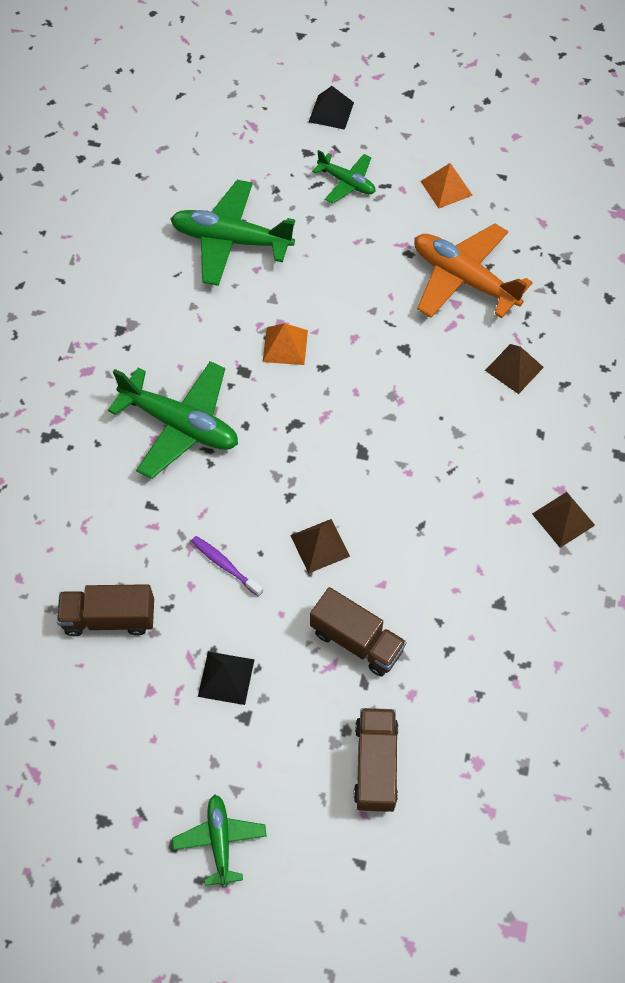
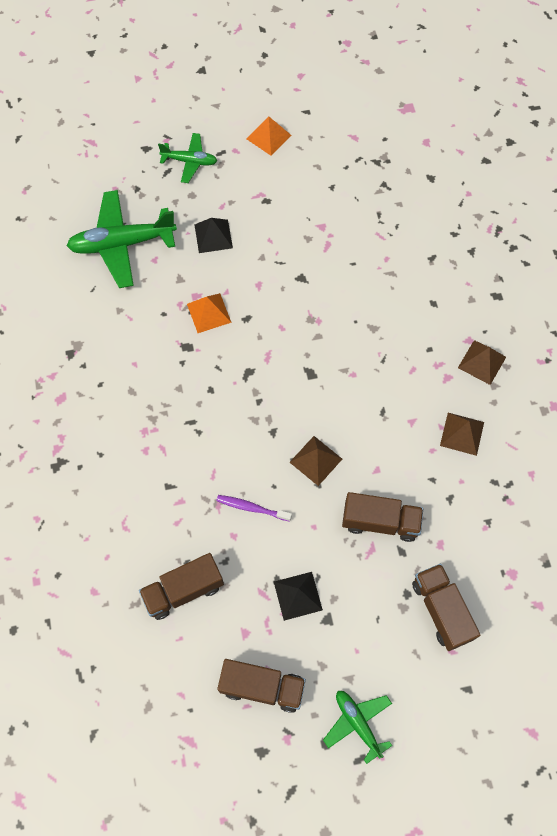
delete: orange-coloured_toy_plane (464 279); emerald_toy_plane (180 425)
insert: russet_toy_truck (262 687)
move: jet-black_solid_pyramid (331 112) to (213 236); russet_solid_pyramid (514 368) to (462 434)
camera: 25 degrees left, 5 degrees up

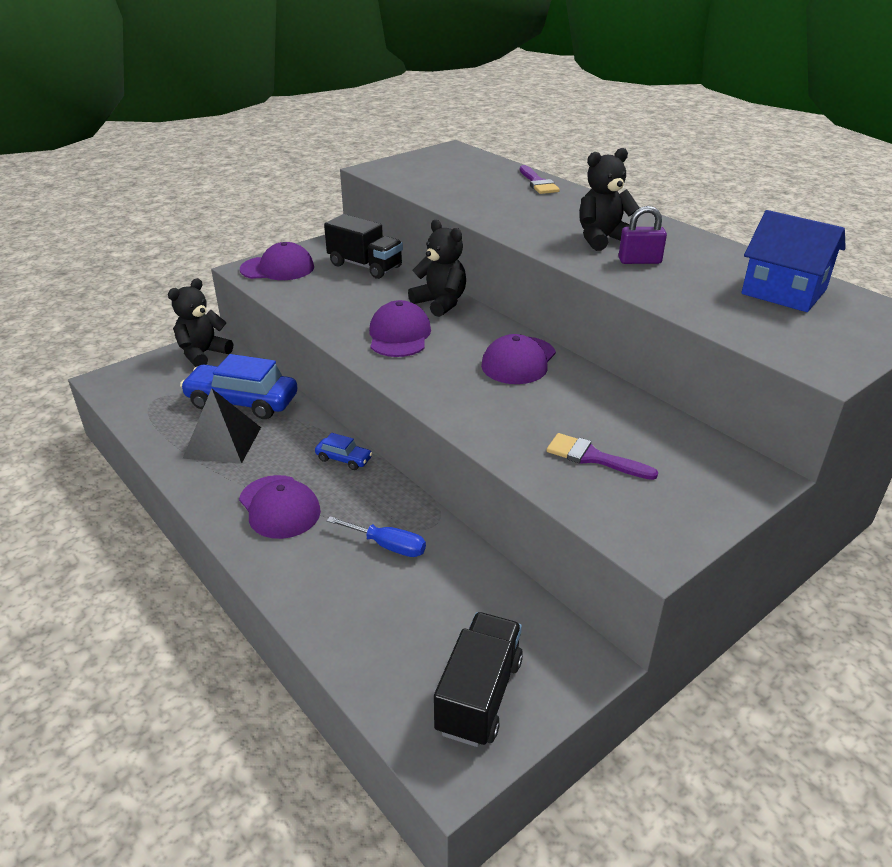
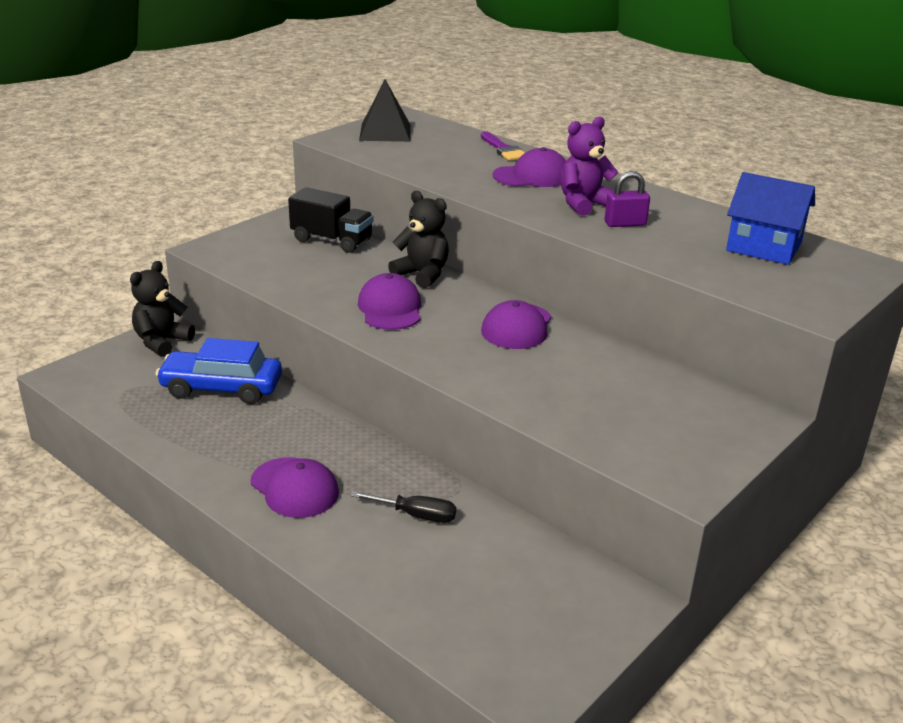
delete: cobalt_car (344 459); purple_paint_brush (593 457); jet-black_toy_truck (479 695)
move: purple_peaked_cap (277 268) to (532 176); jet-black_solid_pyramid (222 442) to (385 132)
recolor: jet-black_stuffed_bear (602 239) to purple_stuffed_bear (584 204); cobalt_flat_screwdriver (387 546) to jet-black_flat_screwdriver (416 515)
camera: 10 degrees left, 5 degrees down

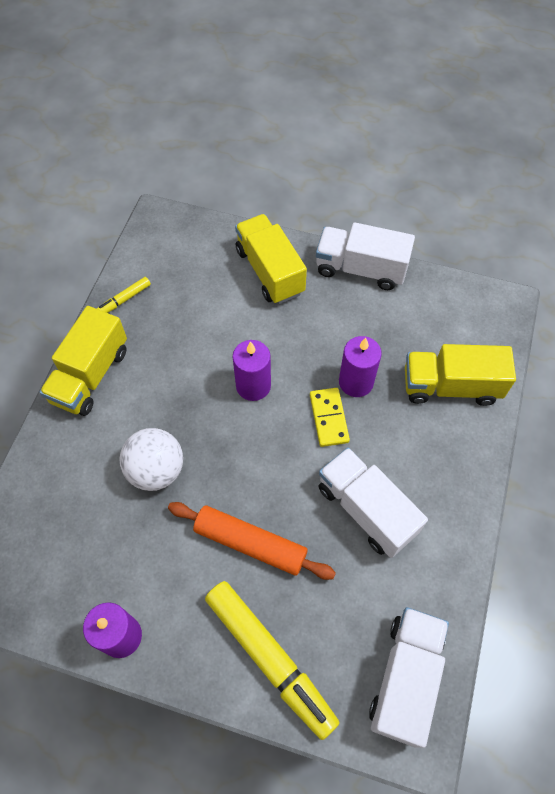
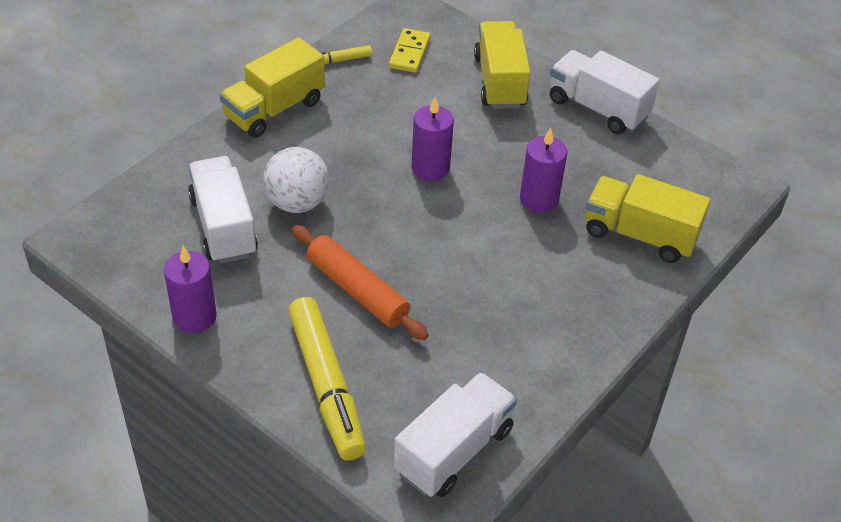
move: golden_domino_piece (328 418) to (409 53); pure_white_toy_truck (366 509) to (223 226)
camera: 20 degrees right, 15 degrees down

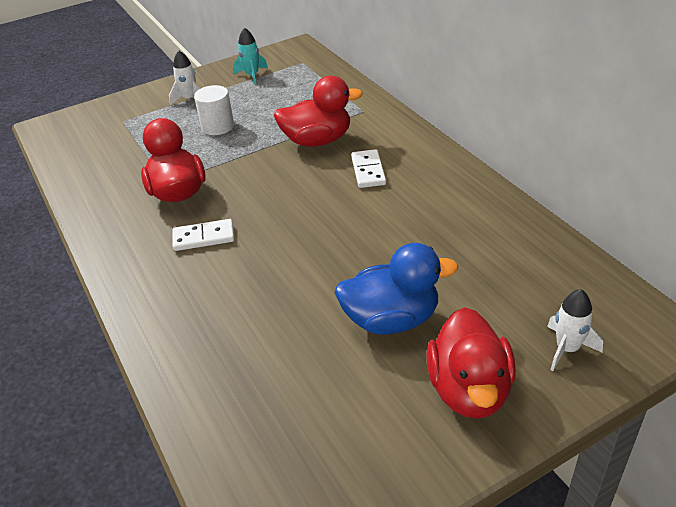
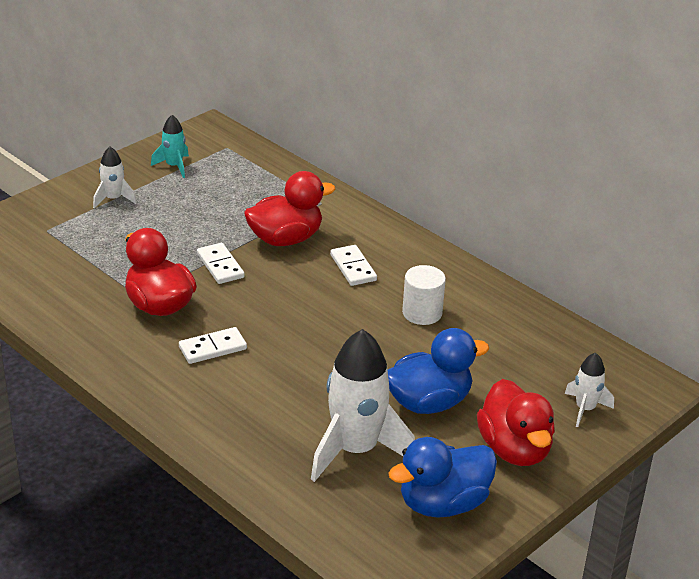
insert: pure_white_domino_piece (220 266); pure_white_rocket (355 450); cobalt_toy_duck (443 503)
move: pure_white_cylinder_shape (217 126) to (422 313)
camera: 20 degrees left, 5 degrees down

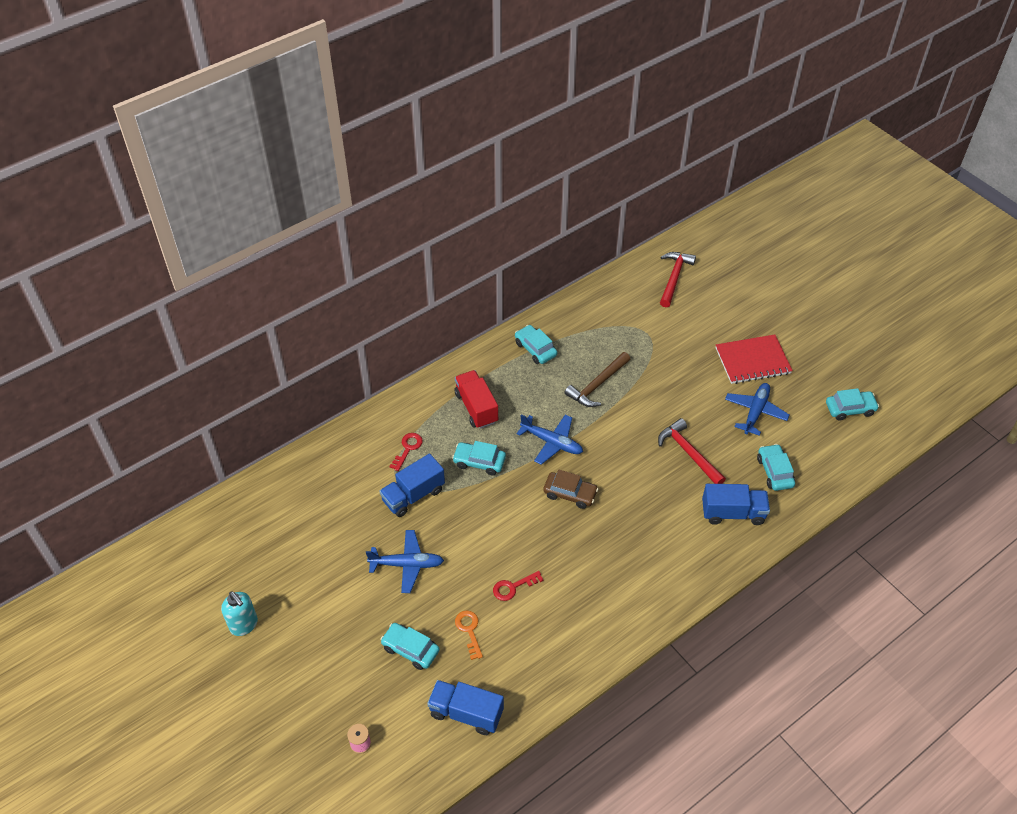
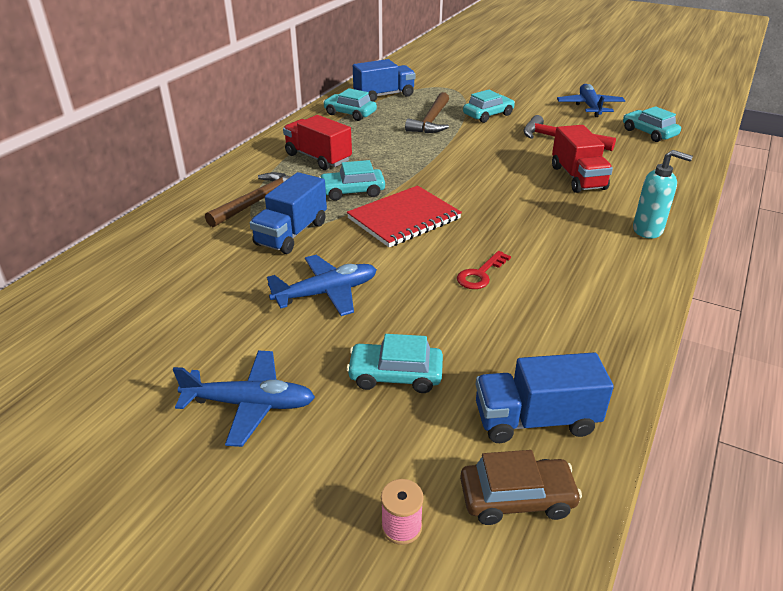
delete: red_hammer (674 278); orange-coloured_key (469 630)
insert: red_toy_truck (577 178)
move: red_notepad (752 361) to (404 218); teal_car (850 409) to (488 115); cobalt_toy_plane (552 442) to (250 404); russet_car (570 494) to (516 498); cobalt_toy_truck (733 513) to (384 95); teal_soap_pump (244 625) to (648 230)
replace: red_key (408 449) to russet_hammer (258 201)
camera: 25 degrees left, 15 degrees down

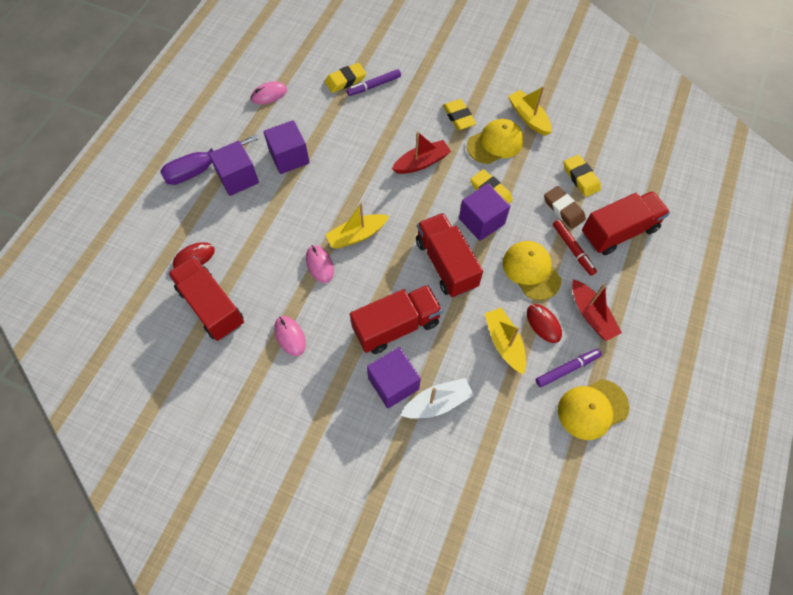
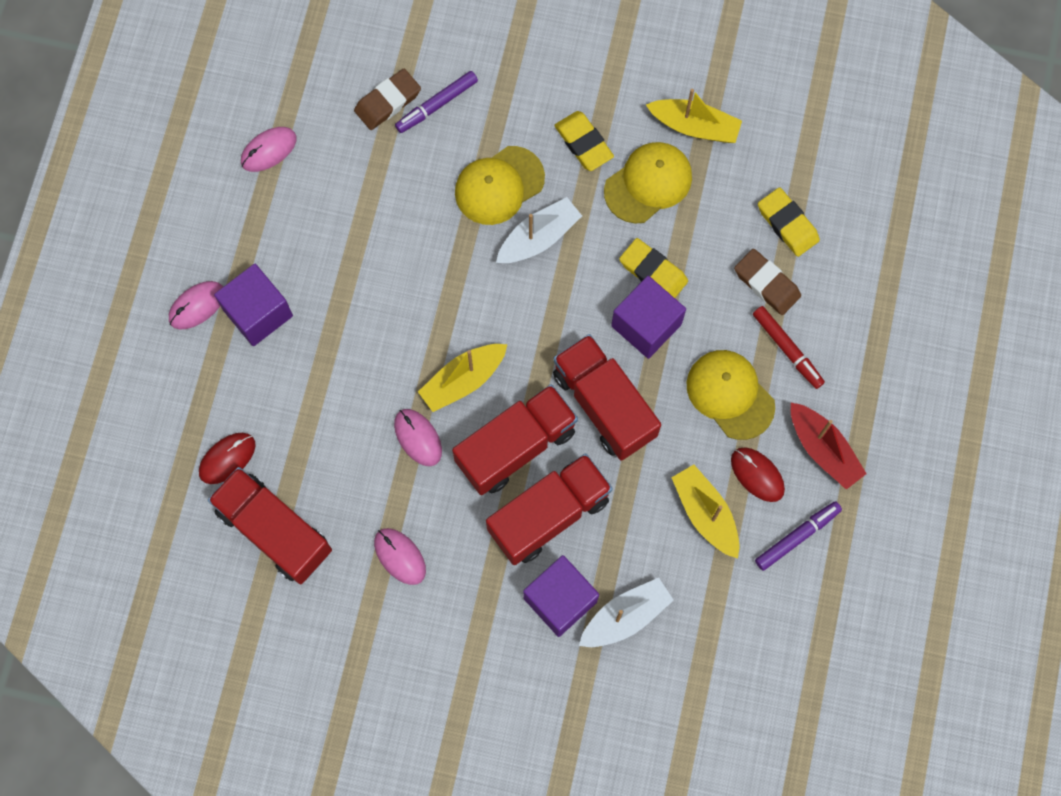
delete: purple_cube (289 157)
move: red_toy_truck (618 232) to (516 446); golden_peaked_cap (592 409) to (499 185)
replace: purple_flat_screwdriver (202 169) to pink_mouse (197 306)
recolor: golden_gum_eraser (345 80) to russet_gum_eraser (388 102); red_boat (421 163) to pure_white_boat (539 238)
rotate: golden_boat (528 117) = (694 126) 150 degrees clockwise
camera: 10 degrees left, 10 degrees up

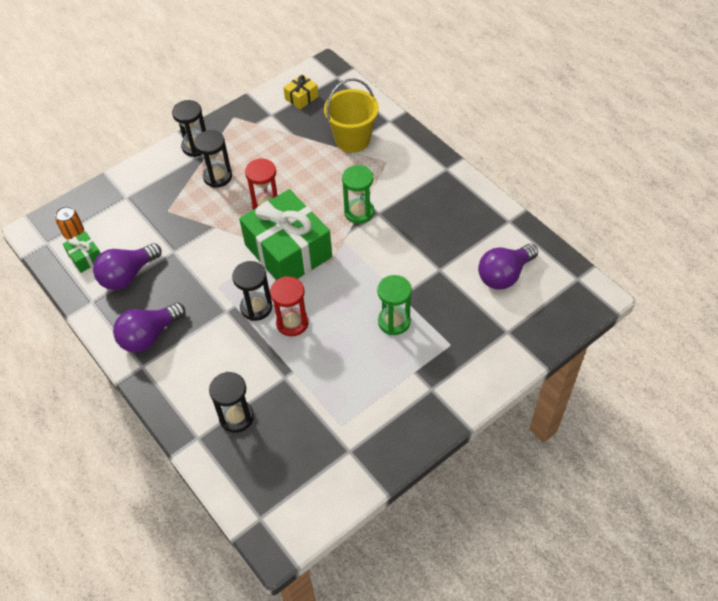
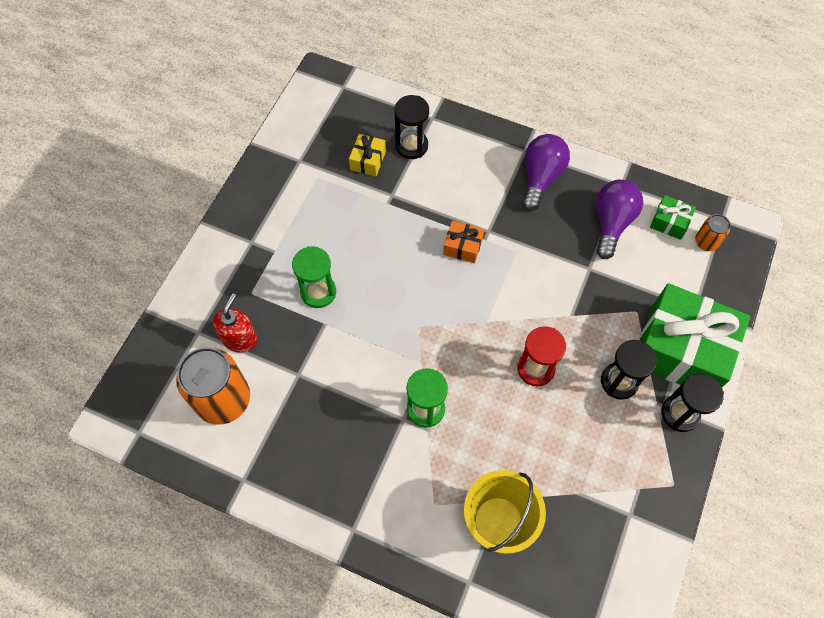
delete: red_hourglass (292 323)
insert: red_soap_pump (240 339)
move: golden_wrapped_gift (301 98) to (368 161); emerald_wrapped_gift (288 251) to (681 350)
replace: purple_lightbulb (504 275) to orange-coloured_can (223 399); jet-black_hourglass (256 307) to orange-coloured_wrapped_gift (462 247)
camera: 150 degrees right, 10 degrees up

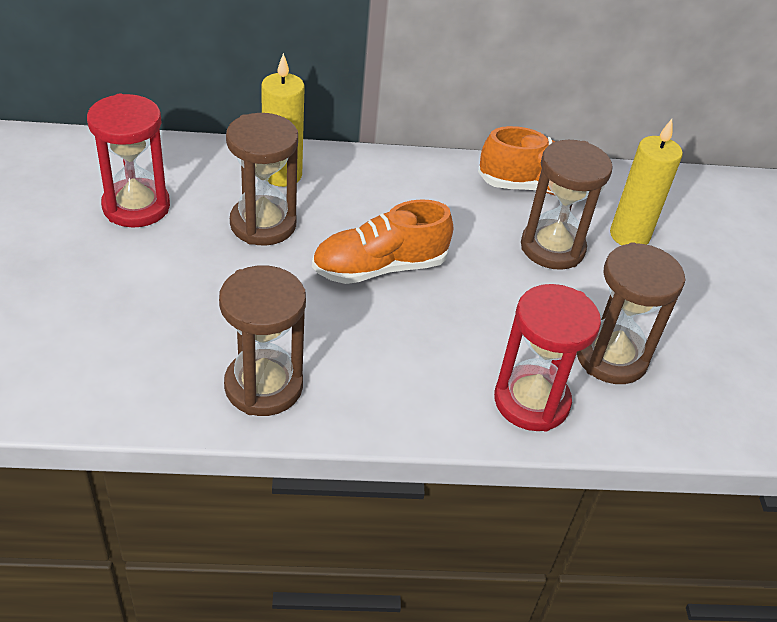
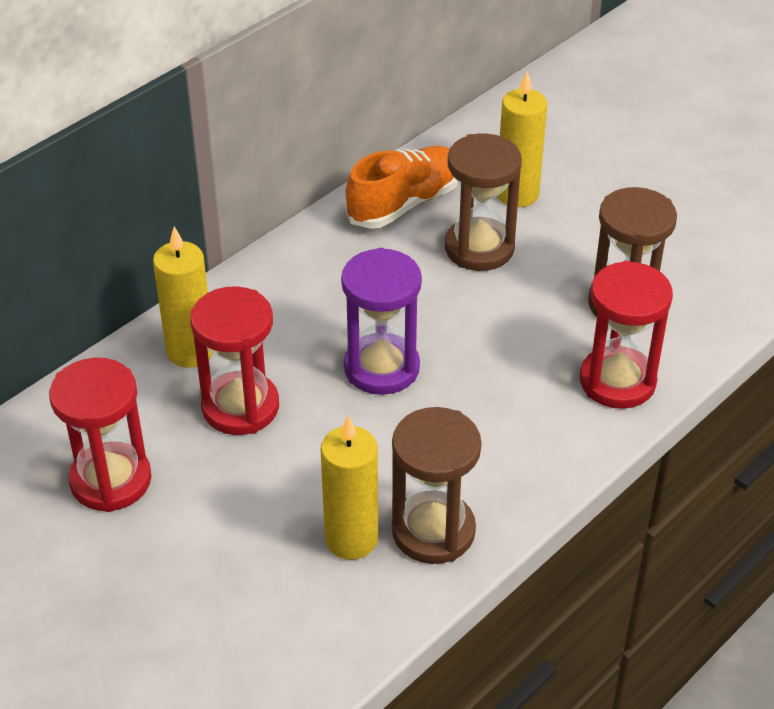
insert: golden_wax_candle (351 539)
replace: orange-coloured_sneaker (379 267) to purple_hourglass (381 368)
recolor: russet_hourglass (263 224) to red_hourglass (240 407)
camera: 40 degrees left, 0 degrees up

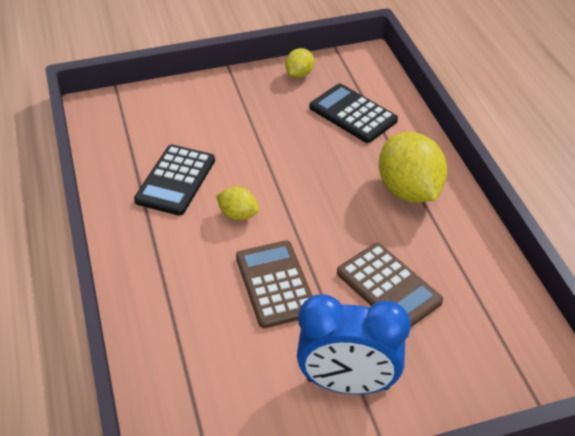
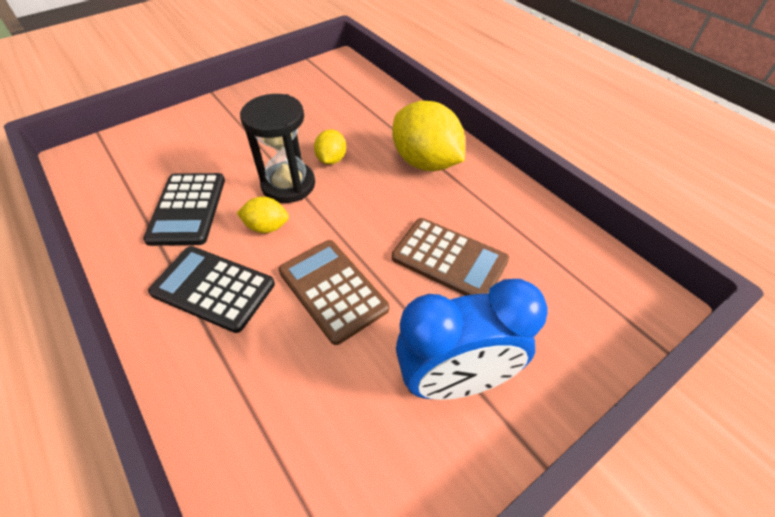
insert: jet-black_hourglass (288 185)
move: golden_toy_lemon (299 74) to (331 159); jet-black_adding_machine (353 114) to (213 288)
camera: 20 degrees left, 5 degrees up

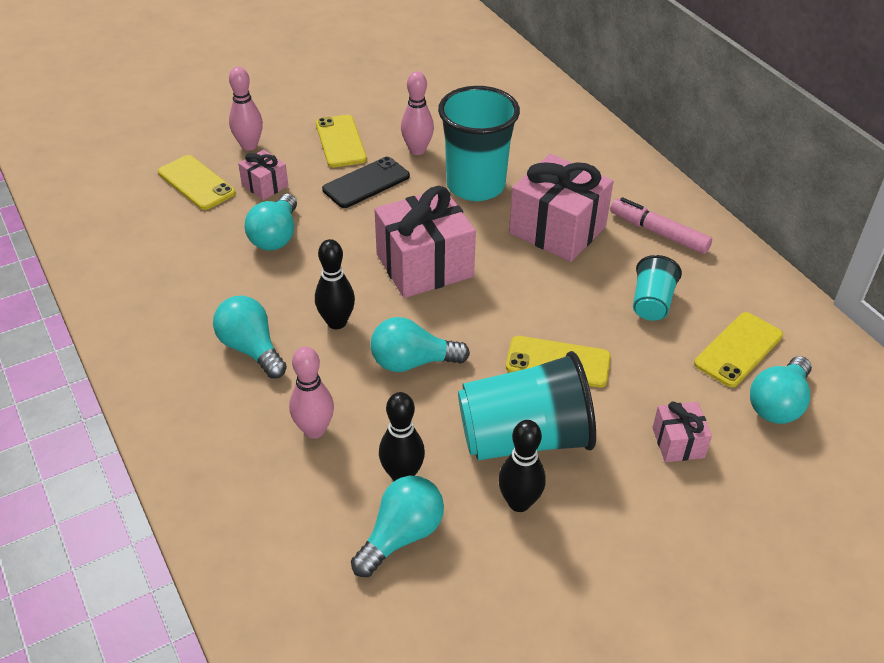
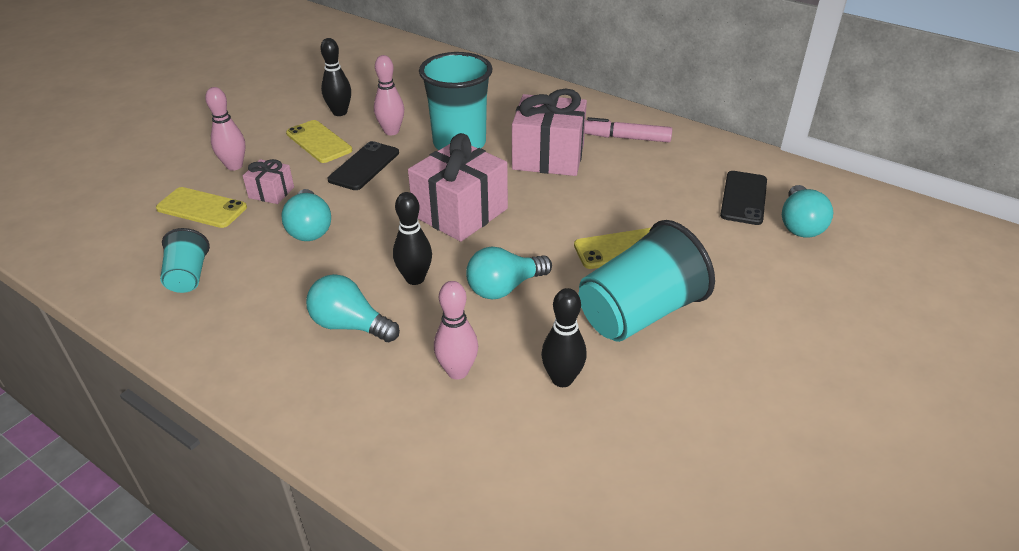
delete: pink_wrapped_gift (678 442); teal_lightbulb (401 535)
move: teal_beaker (651 303) to (188 276); jet-black_bowling_pin (519 502) to (340 112)
recolor: golden_phone (738 349) to jet-black_phone (743 198)
camera: 25 degrees left, 5 degrees down

